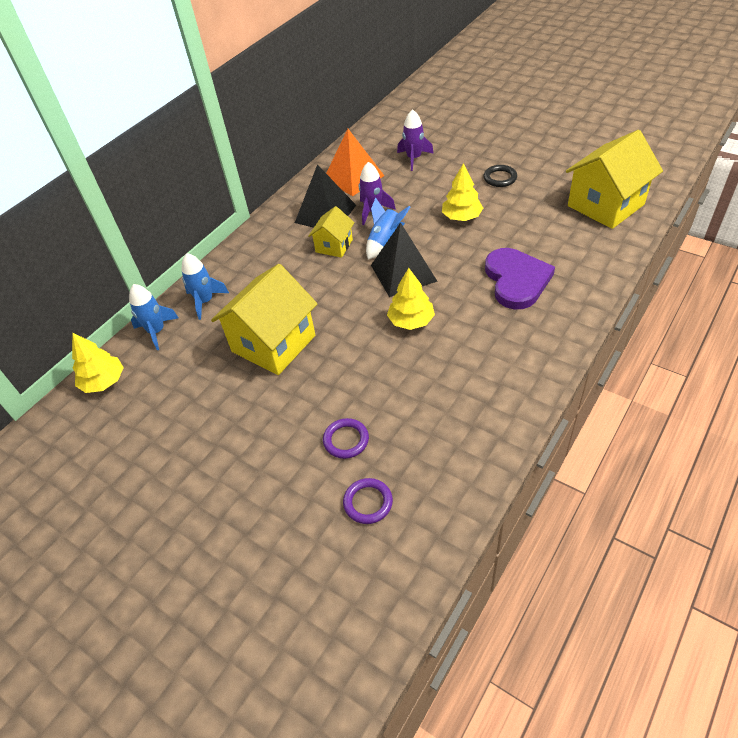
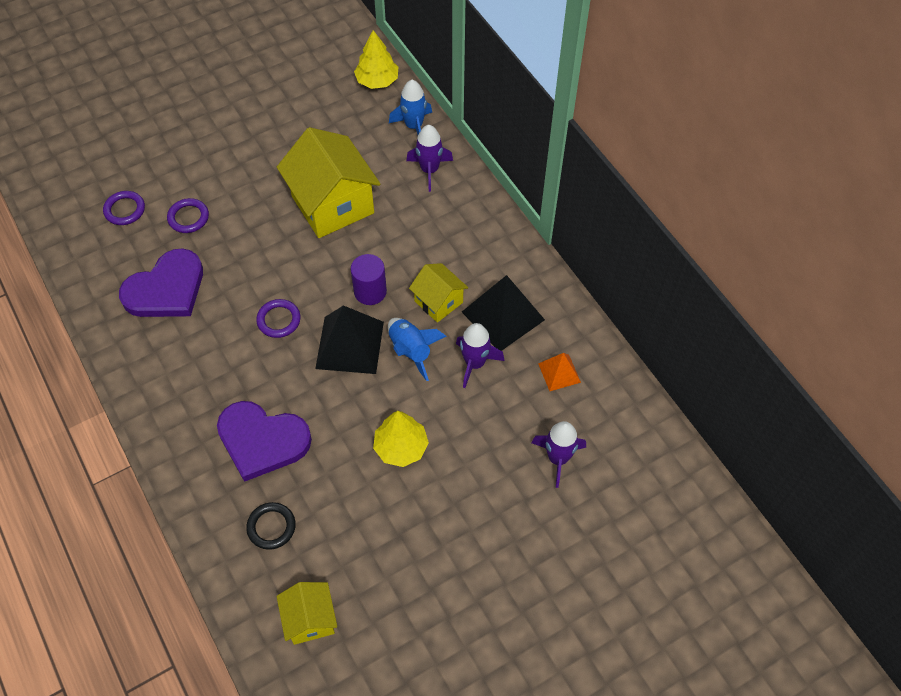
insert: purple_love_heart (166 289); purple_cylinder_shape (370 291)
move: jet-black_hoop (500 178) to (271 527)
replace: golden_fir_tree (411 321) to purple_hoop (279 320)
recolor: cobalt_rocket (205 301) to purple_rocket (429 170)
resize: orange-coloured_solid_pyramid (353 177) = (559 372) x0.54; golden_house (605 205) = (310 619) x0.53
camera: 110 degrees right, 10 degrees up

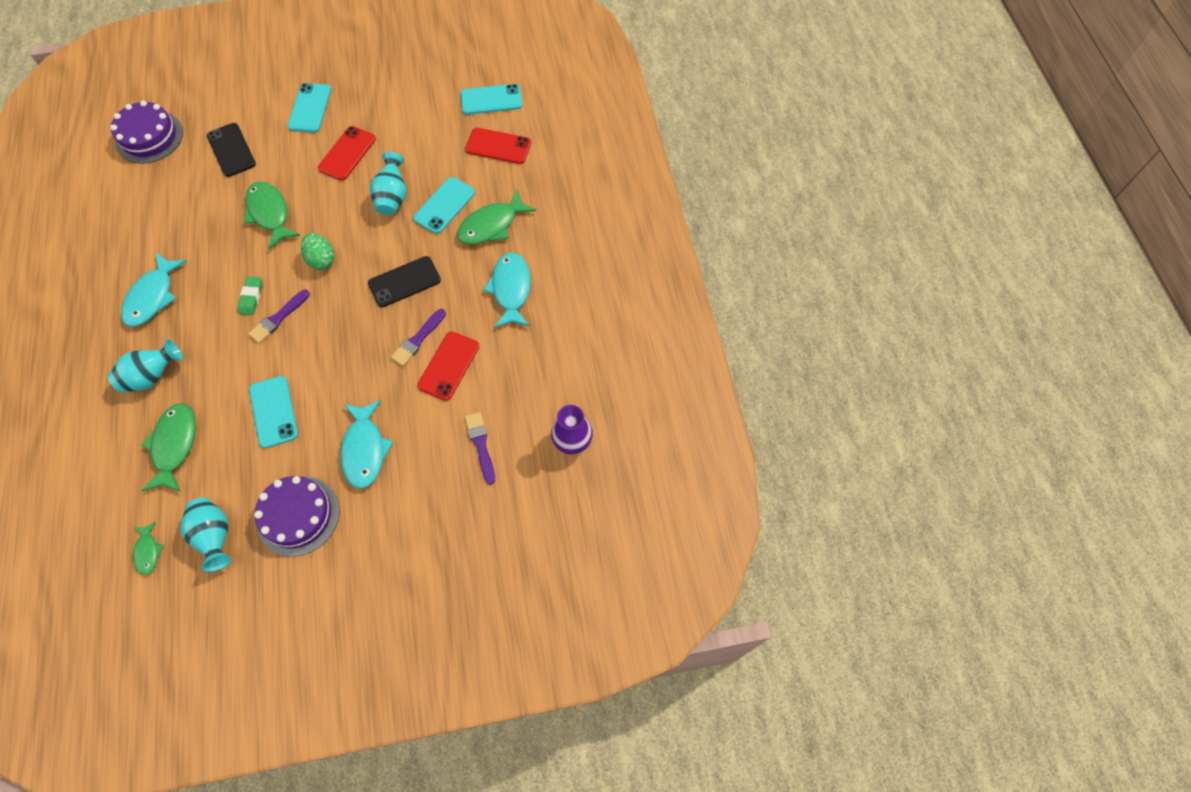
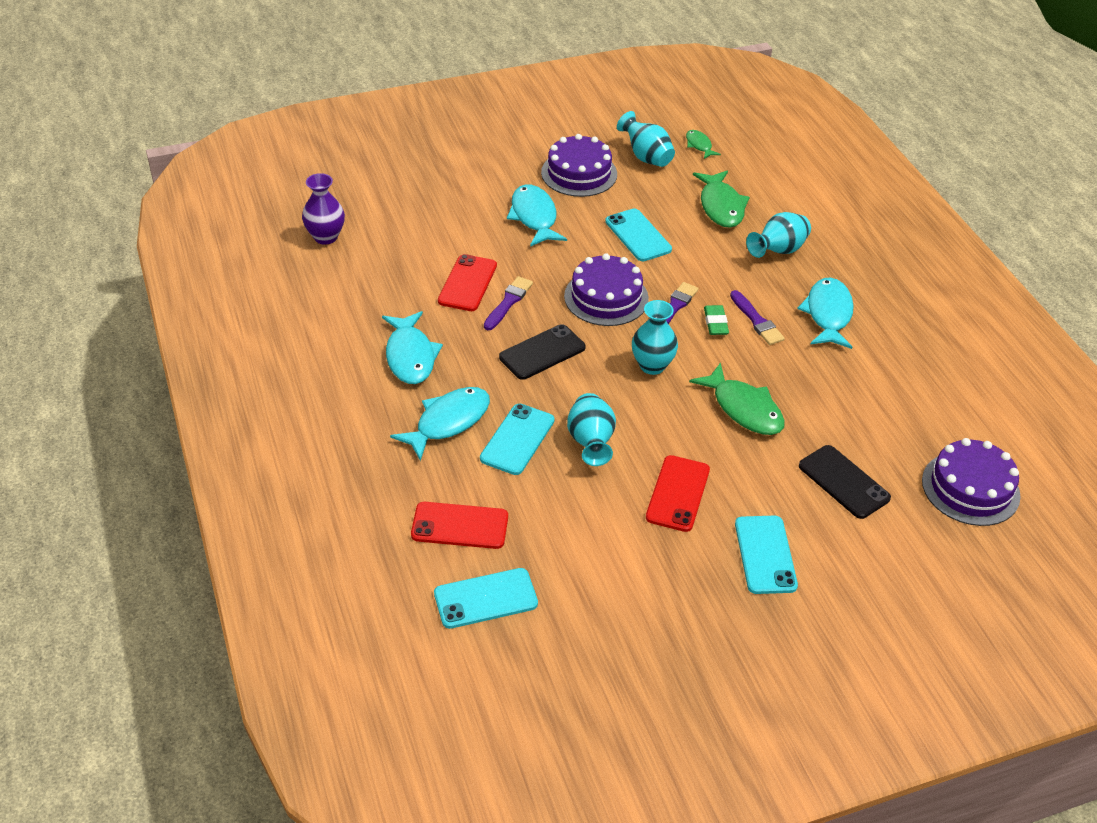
insert: purple_cake (606 297)
move: purple_paint_brush (481 445) to (756 321)
replace: emerald_toy_egg (321 260) to teal_flower_vase (652 365)
recolor: emerald_toy_fish (491 225) to teal_toy_fish (448 422)
camera: 170 degrees right, 20 degrees down

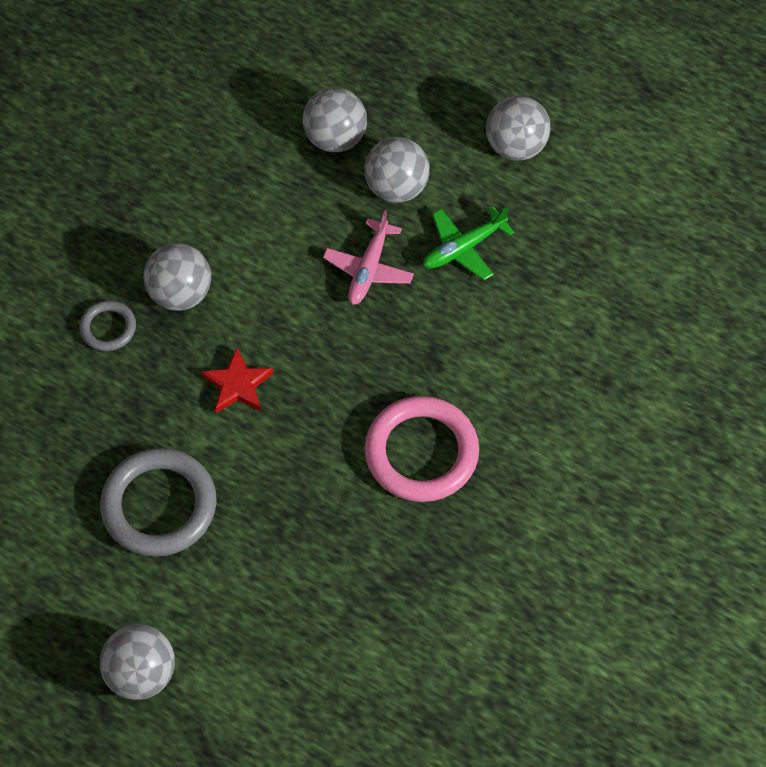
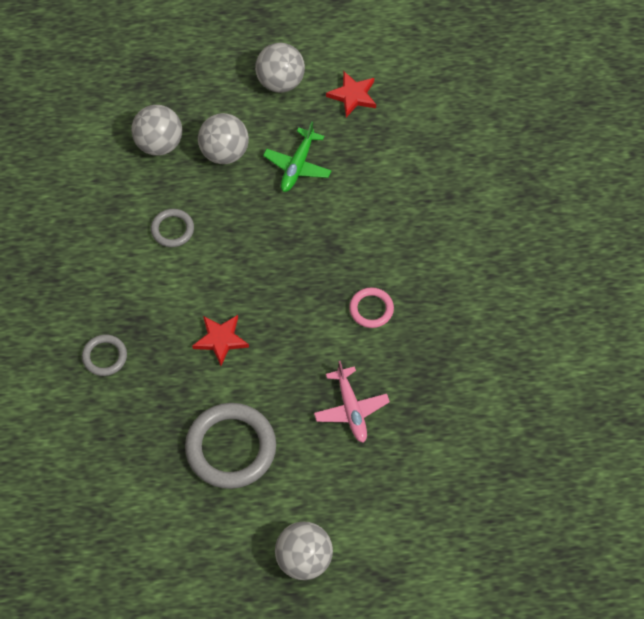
delete: grey_ball (180 293)
insert: red_star_shape (353 95); grey_hoop (172 229)
move: pink_toy_plane (369 269) to (351 409)
resize: pink_hoop (421 452) = (371 309) x0.51
camera: 35 degrees left, 0 degrees up

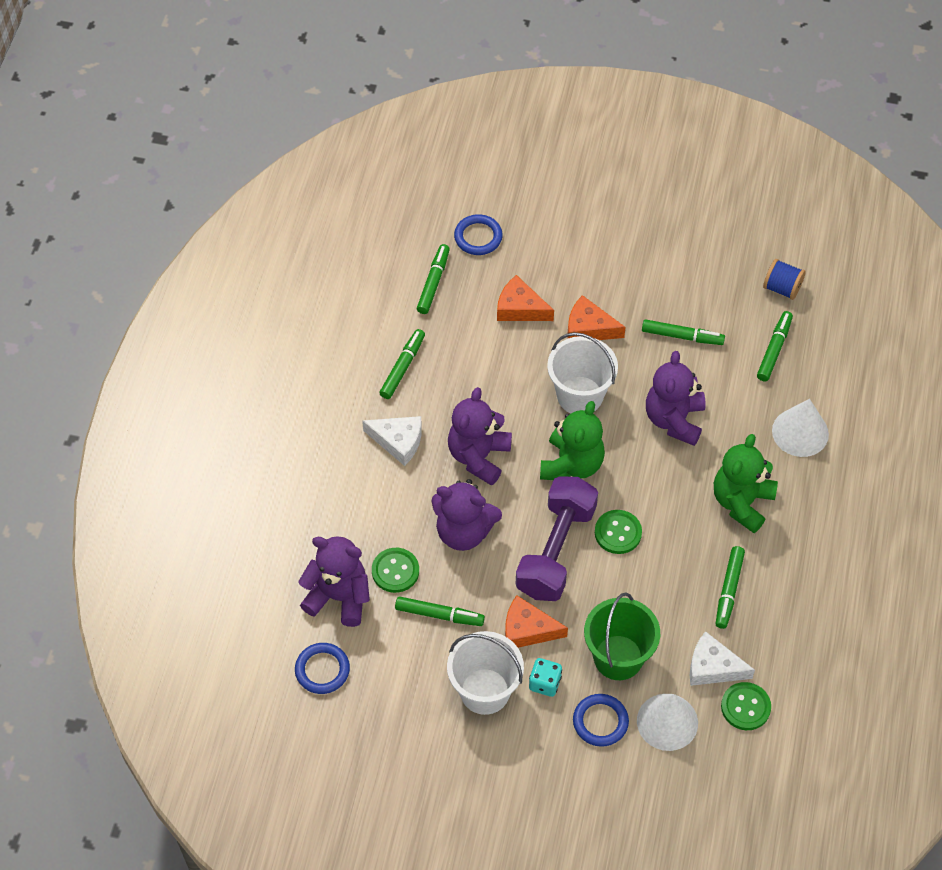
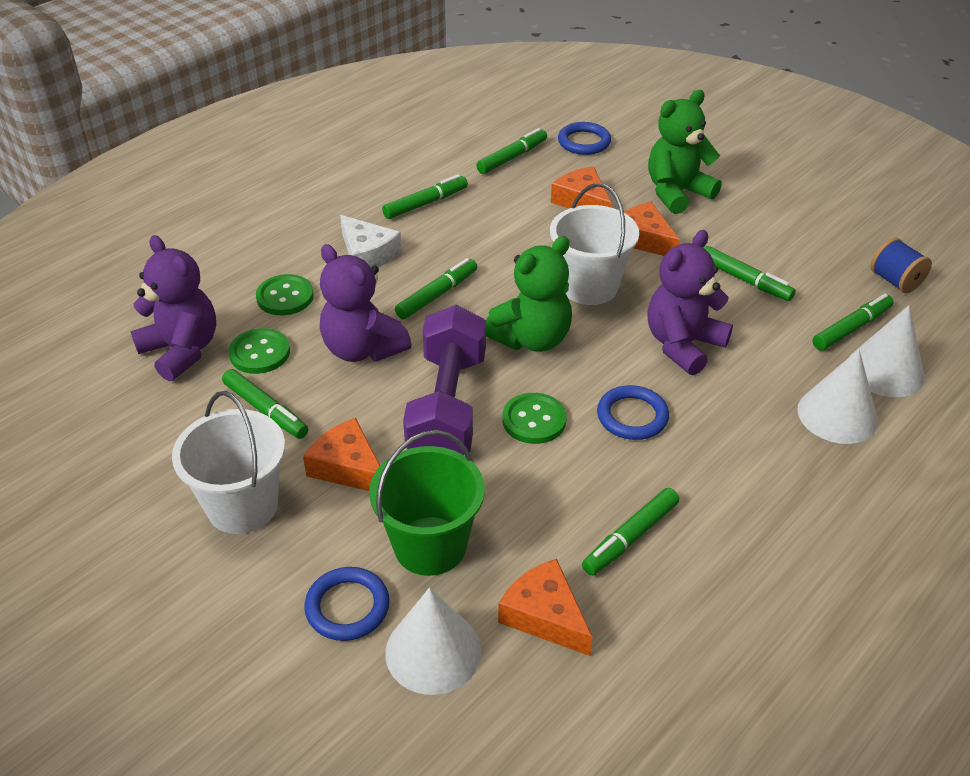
delete: teal_die (545 683)
insert: pure_white_cone (885 370)
move: emerald_stuffed_bear (741 502) to (677 193); cobalt_hoop (322 670) to (632 416); emerald_button (745 707) to (285 297)
replace: purple_stuffed_bear (478 456) to emerald_felt_pen (437 295)
recolor: pure_white_piece_of_cheese (713 667) to orange-coloured_piece_of_cheese (544 615)
rotate: purple_dumbbell (556 550) = (447 407) 45 degrees counterclockwise
camera: 30 degrees right, 15 degrees down

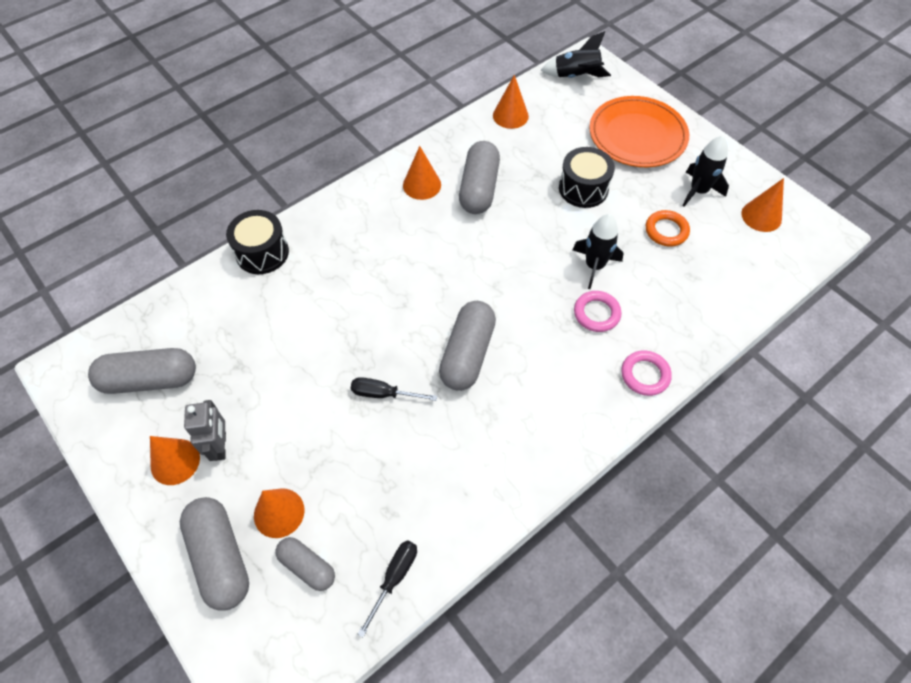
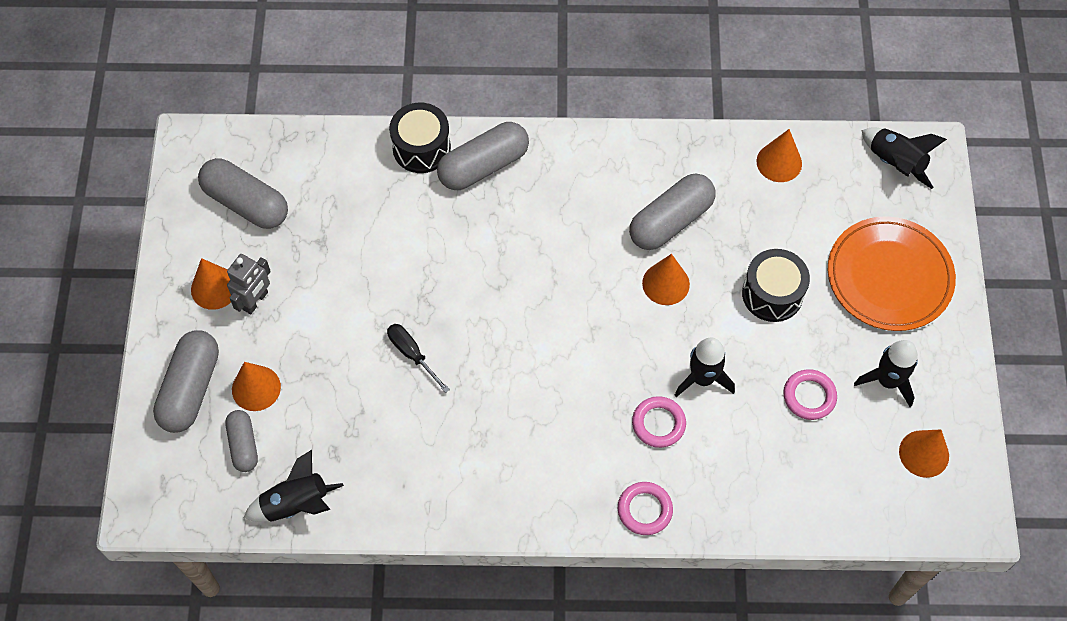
move: orange-coloured_cone (422 185) to (666 283); grey_capsule (467 354) to (483 166)
replace: jet-black_flat_screwdriver (394 578) to jet-black_rocket (296 504)
recolor: orange-coloured_hoop (666 231) to pink_hoop (809 396)
camera: 40 degrees right, 5 degrees up

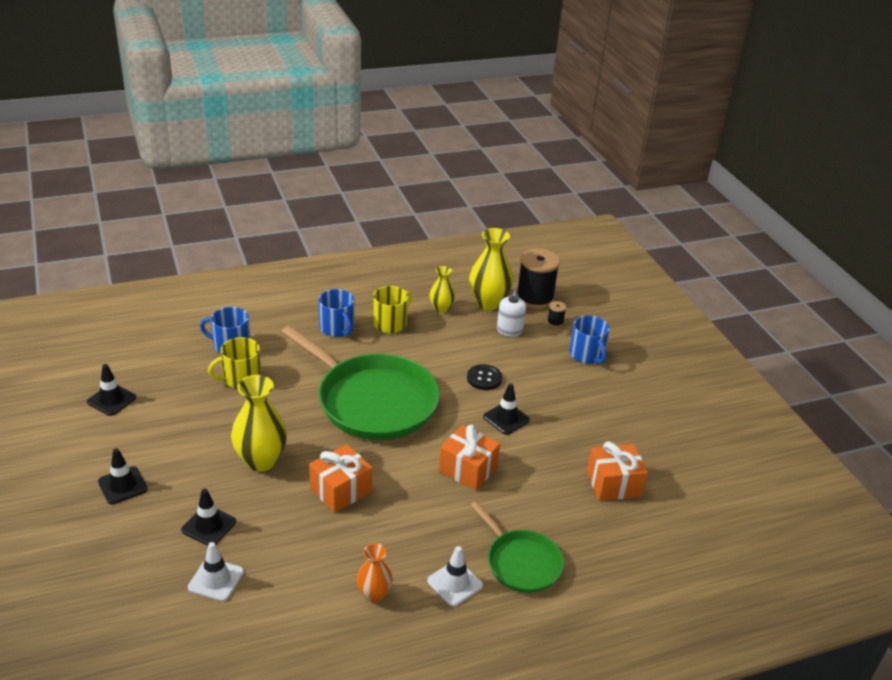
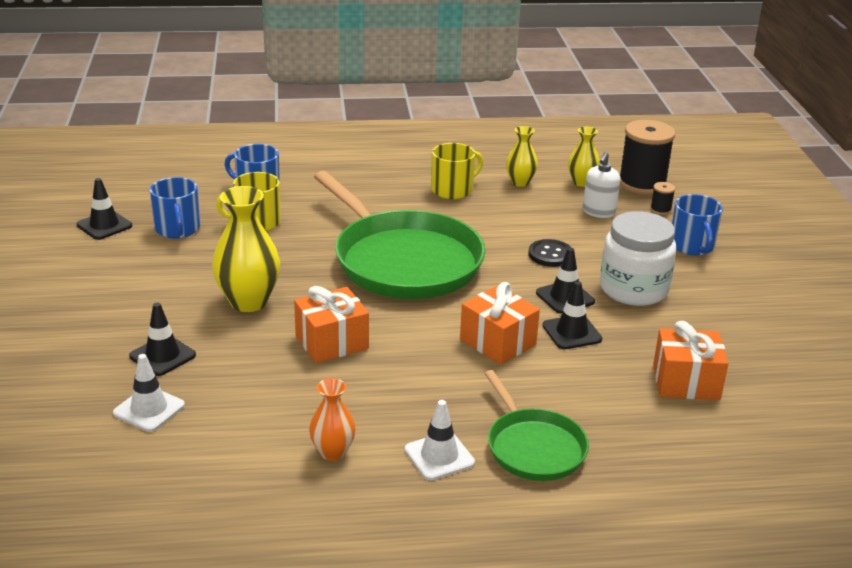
insert: pure_white_jar (633 289)
move: cobalt_mug (337 328) to (177 229); jet-black_road_cone (122 485) to (572 332)
resize: golden_flower_vase (488 303) = (581 182) x0.58
camera: 15 degrees right, 5 degrees down

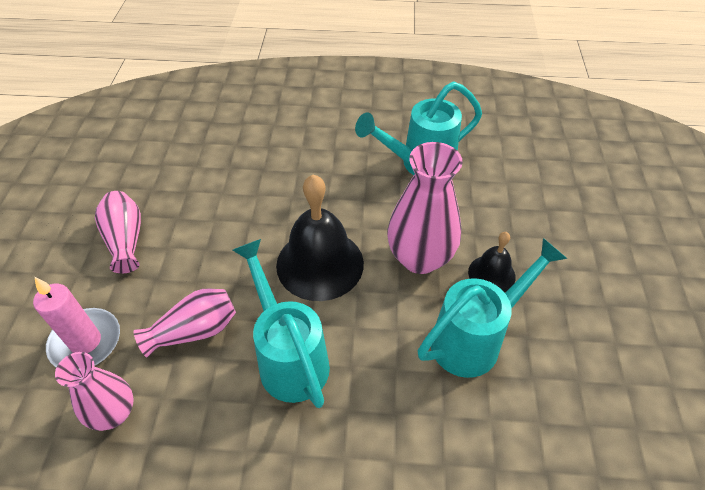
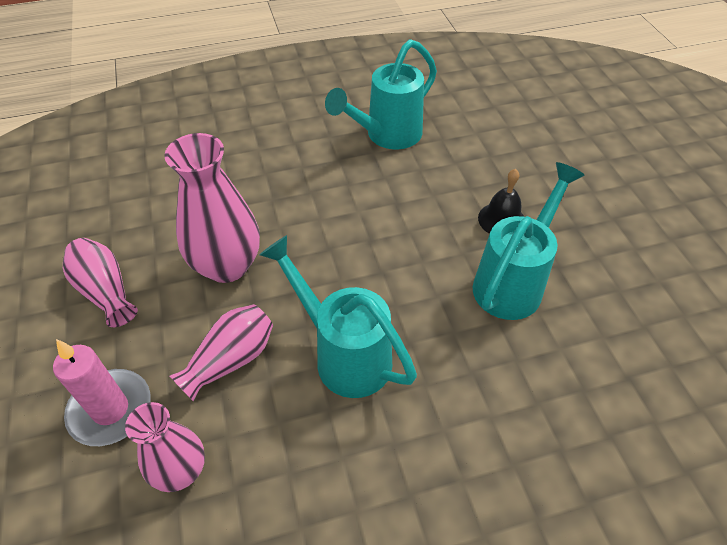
delete: jet-black_school_bell (320 264)
move: pink_flower_vase (420 258) to (227 266)
camera: 20 degrees left, 0 degrees up

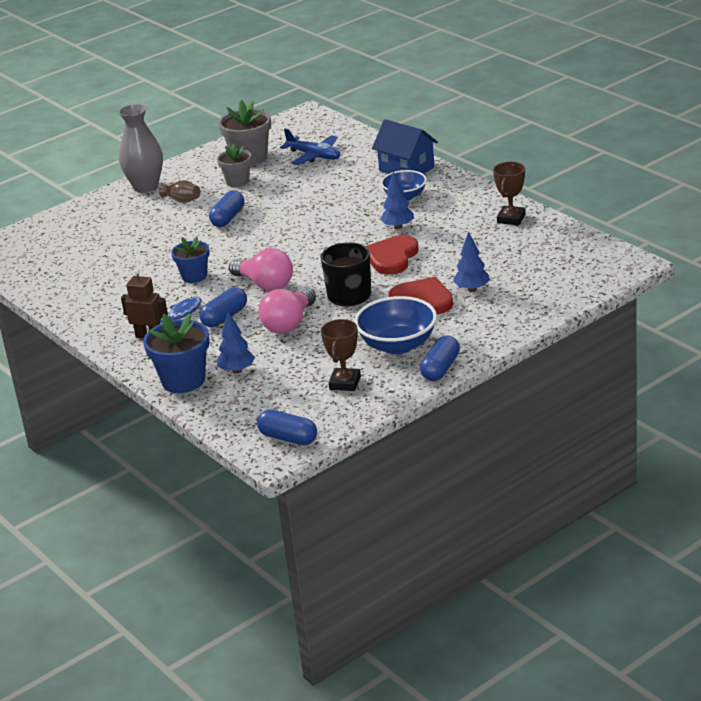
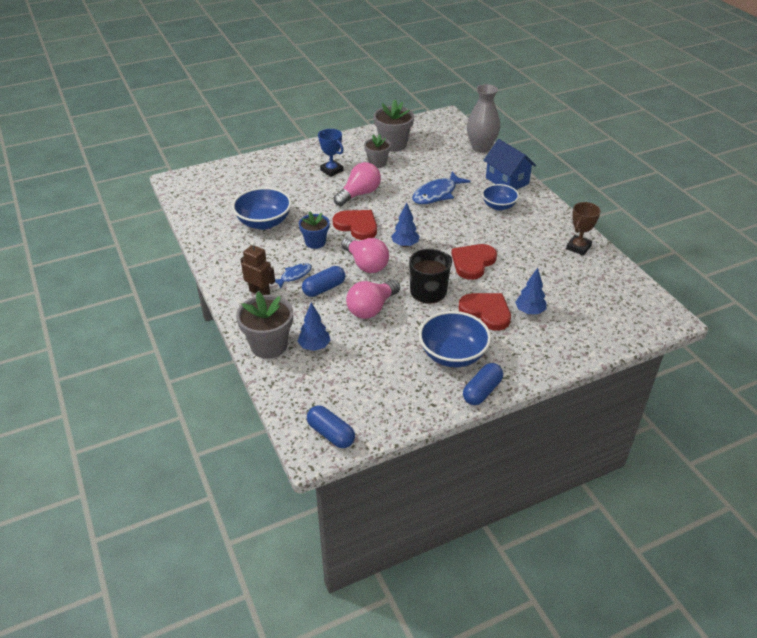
delete: cobalt_toy_plane (314 156); russet_prize_cup (345 383)
insert: cobalt_toy_fish (437 194); cobalt_deep_dish (264 222); red_love_heart (357 226)
move: grey_flower_vase (146 187) to (481 148); cobalt_fir_tree (398 227) to (405 245)
replace: russet_flower_vase (182 200) to cobalt_prize_cup (331 170); cobalt_capsule (228 218) to pink_lightbulb (359 194)
recolor: cobalt_plant_pot (183 381) to grey_plant_pot (269 345)
camera: 10 degrees right, 10 degrees up

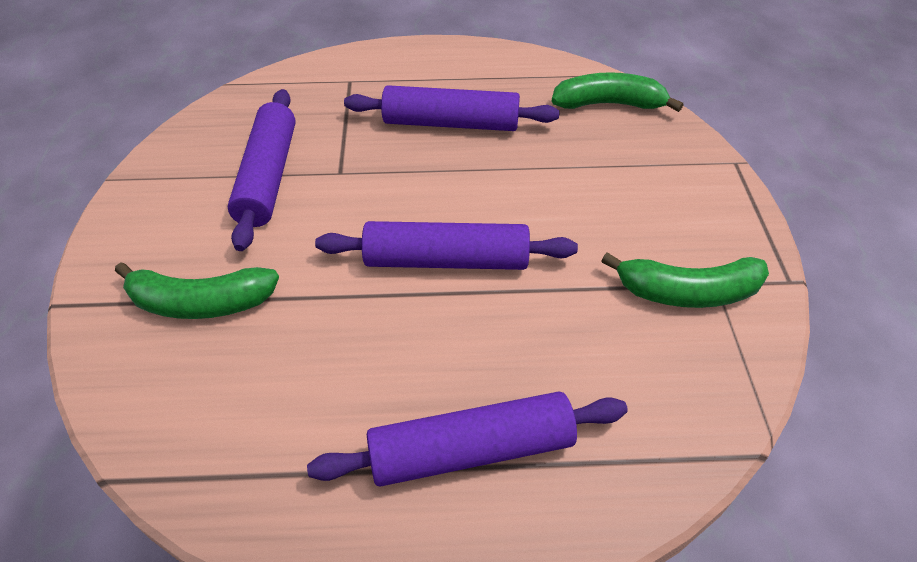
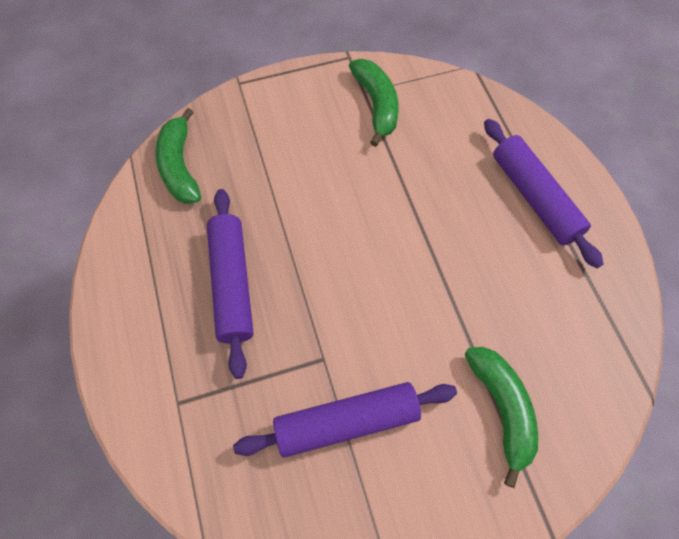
delete: purple_dough_roller (446 260)
camera: 105 degrees left, 15 degrees up

